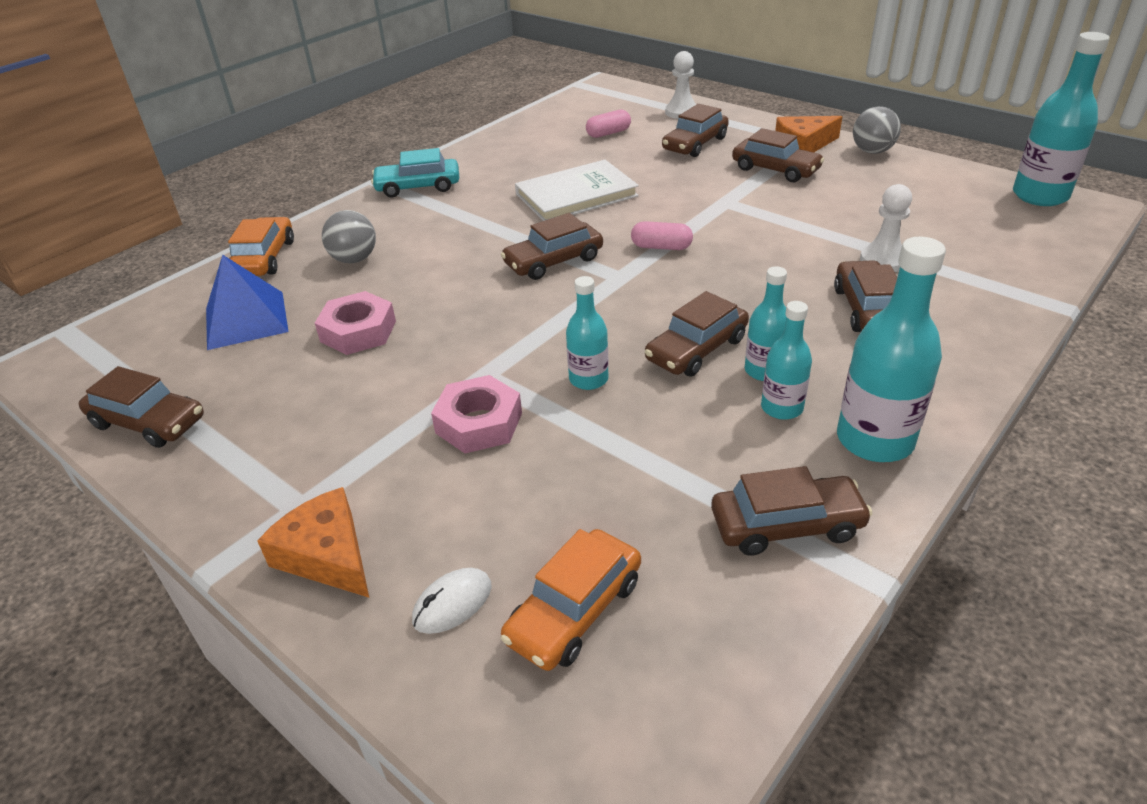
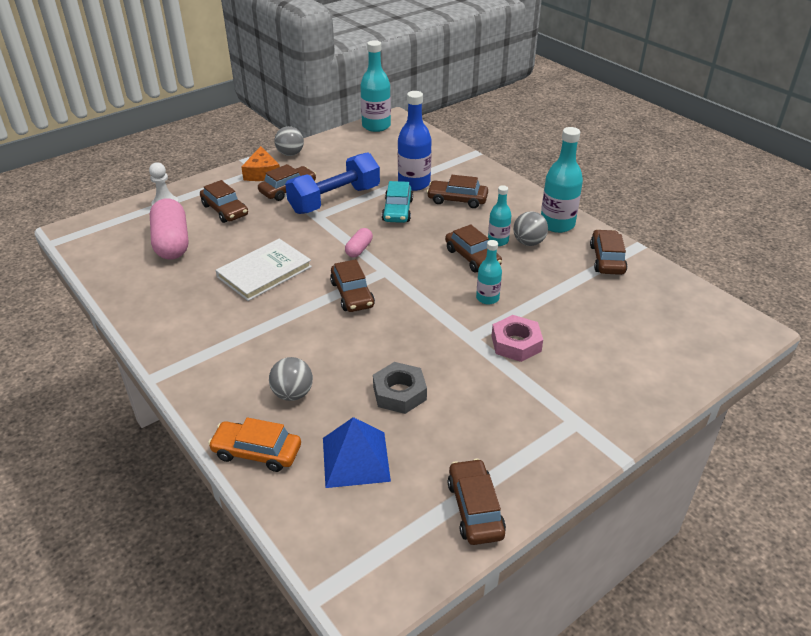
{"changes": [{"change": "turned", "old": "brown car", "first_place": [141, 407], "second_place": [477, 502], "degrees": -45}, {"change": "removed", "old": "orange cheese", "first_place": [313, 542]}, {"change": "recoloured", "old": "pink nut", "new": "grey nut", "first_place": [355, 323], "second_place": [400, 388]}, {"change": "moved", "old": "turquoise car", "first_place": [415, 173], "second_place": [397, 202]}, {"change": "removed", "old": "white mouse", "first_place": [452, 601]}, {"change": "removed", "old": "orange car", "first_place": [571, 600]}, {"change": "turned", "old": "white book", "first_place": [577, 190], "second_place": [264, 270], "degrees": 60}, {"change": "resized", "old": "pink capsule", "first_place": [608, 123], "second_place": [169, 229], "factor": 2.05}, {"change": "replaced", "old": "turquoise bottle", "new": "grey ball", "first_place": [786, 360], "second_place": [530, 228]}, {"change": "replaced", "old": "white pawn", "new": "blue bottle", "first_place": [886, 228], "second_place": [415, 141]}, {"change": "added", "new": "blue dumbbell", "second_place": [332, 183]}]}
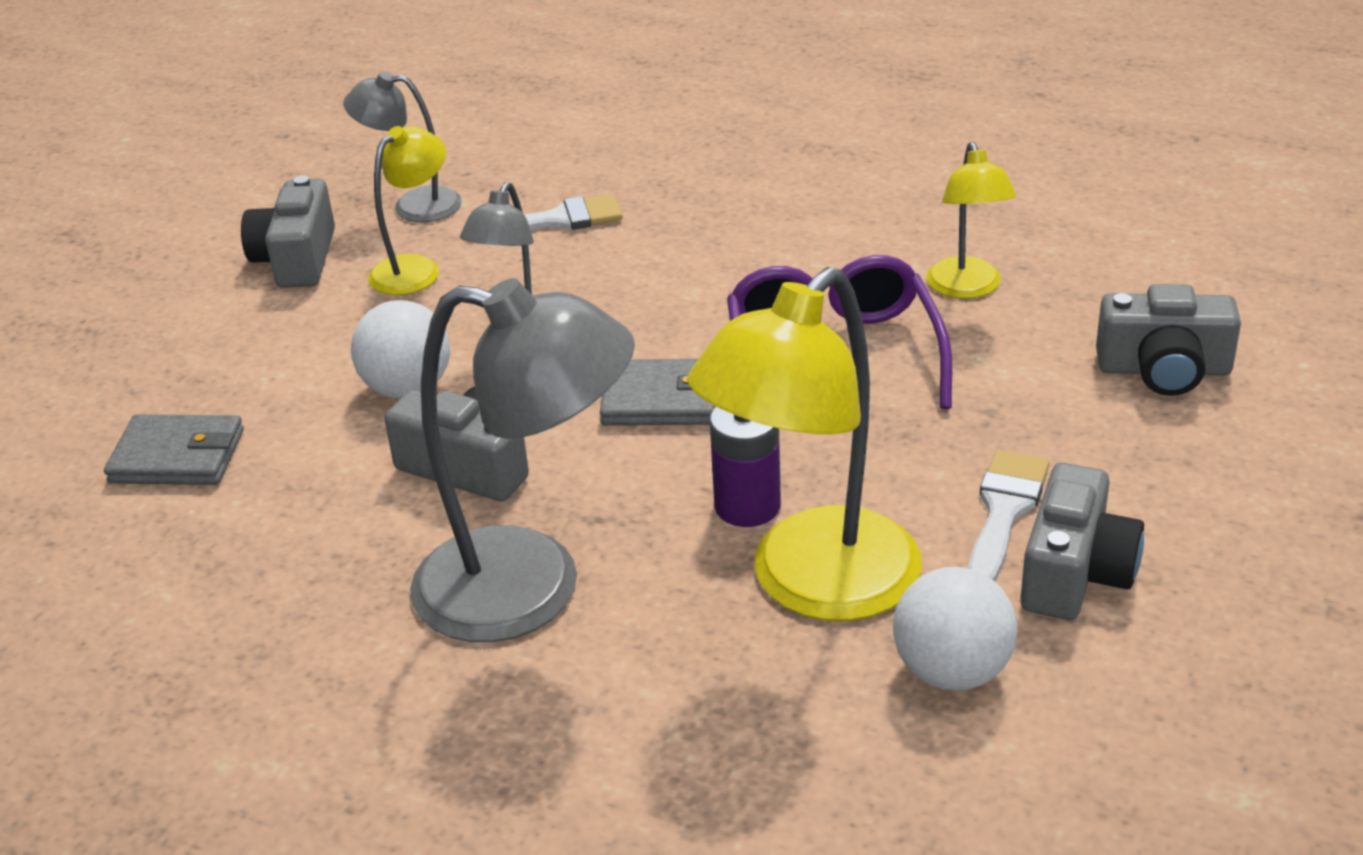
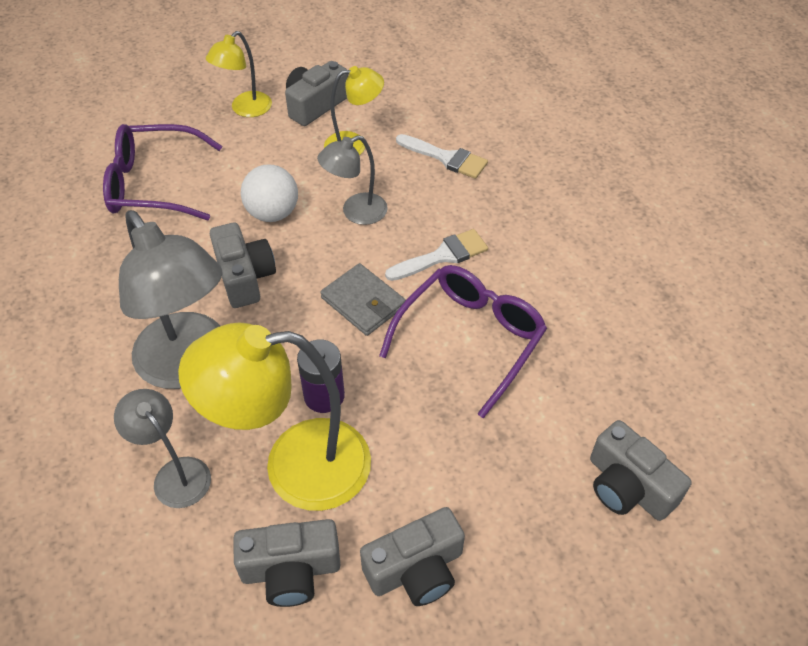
{"changes": [{"change": "replaced", "old": "grey wallet", "new": "purple glasses", "first_place": [174, 450], "second_place": [162, 172]}, {"change": "moved", "old": "grey lamp", "first_place": [402, 147], "second_place": [162, 448]}, {"change": "replaced", "old": "white ball", "new": "grey camera", "first_place": [955, 629], "second_place": [286, 563]}, {"change": "moved", "old": "yellow lamp", "first_place": [971, 220], "second_place": [239, 74]}, {"change": "moved", "old": "white brush", "first_place": [1008, 515], "second_place": [436, 255]}]}
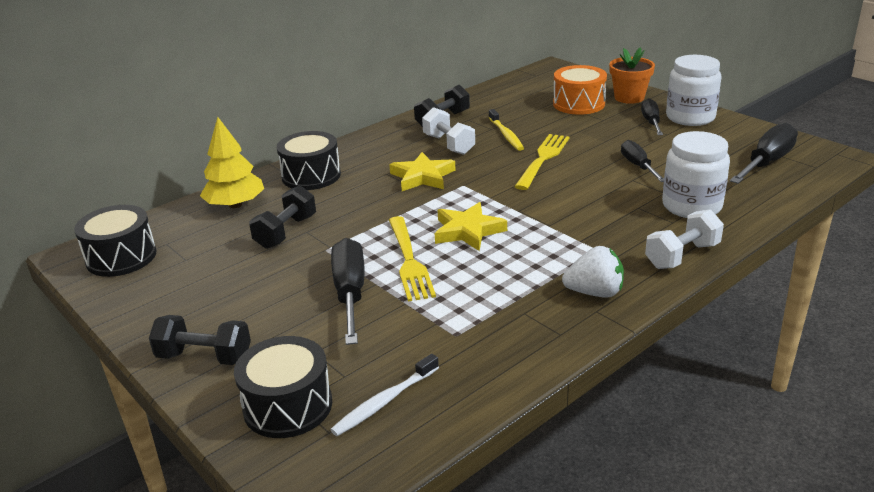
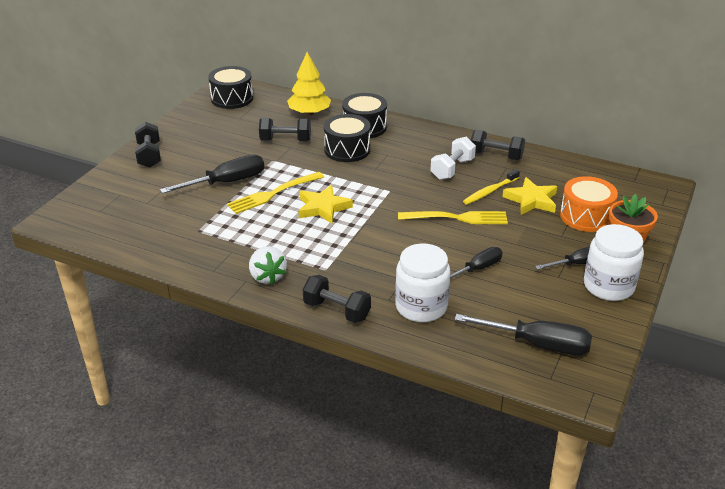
{"changes": [{"change": "moved", "old": "black drum", "first_place": [283, 387], "second_place": [347, 138]}, {"change": "removed", "old": "white toothbrush", "first_place": [384, 395]}, {"change": "moved", "old": "yellow star", "first_place": [422, 171], "second_place": [529, 196]}, {"change": "recoloured", "old": "white dumbbell", "new": "black dumbbell", "first_place": [684, 239], "second_place": [337, 299]}]}
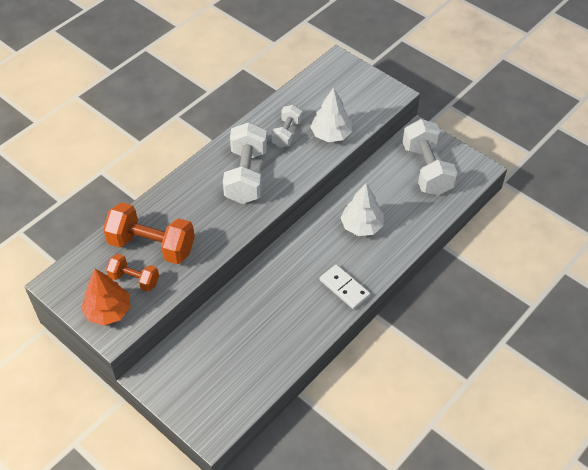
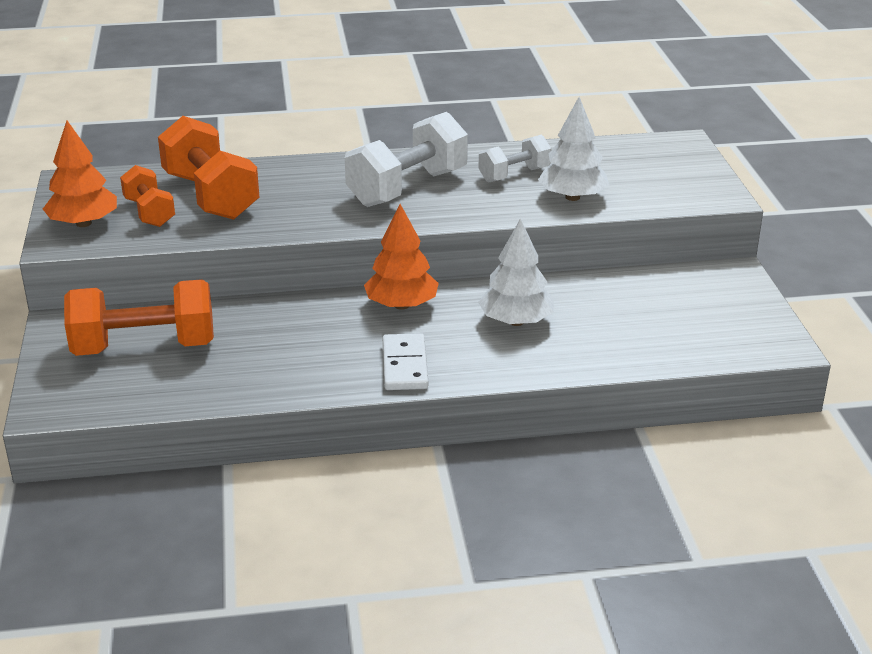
{"changes": [{"change": "removed", "old": "white dumbbell", "first_place": [430, 157]}, {"change": "added", "new": "orange dumbbell", "second_place": [139, 317]}, {"change": "added", "new": "orange tree", "second_place": [401, 257]}]}
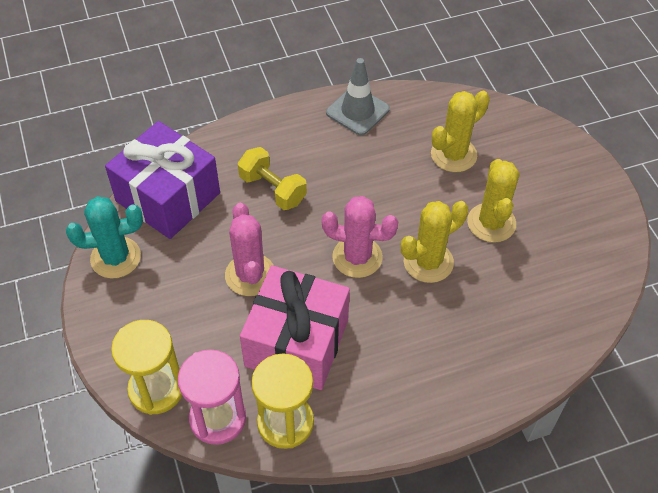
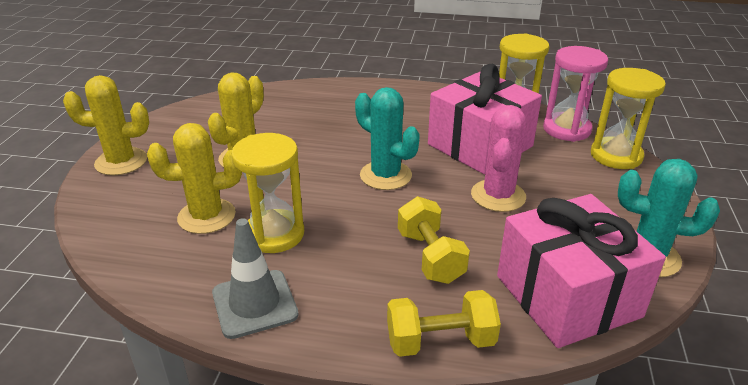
{"changes": [{"change": "recoloured", "old": "purple gift", "new": "pink gift", "first_place": [162, 180], "second_place": [581, 271]}, {"change": "recoloured", "old": "pink cactus", "new": "turquoise cactus", "first_place": [360, 237], "second_place": [387, 138]}, {"change": "moved", "old": "yellow cactus", "first_place": [434, 242], "second_place": [106, 125]}, {"change": "added", "new": "yellow hourglass", "second_place": [267, 193]}, {"change": "added", "new": "yellow dumbbell", "second_place": [444, 323]}]}
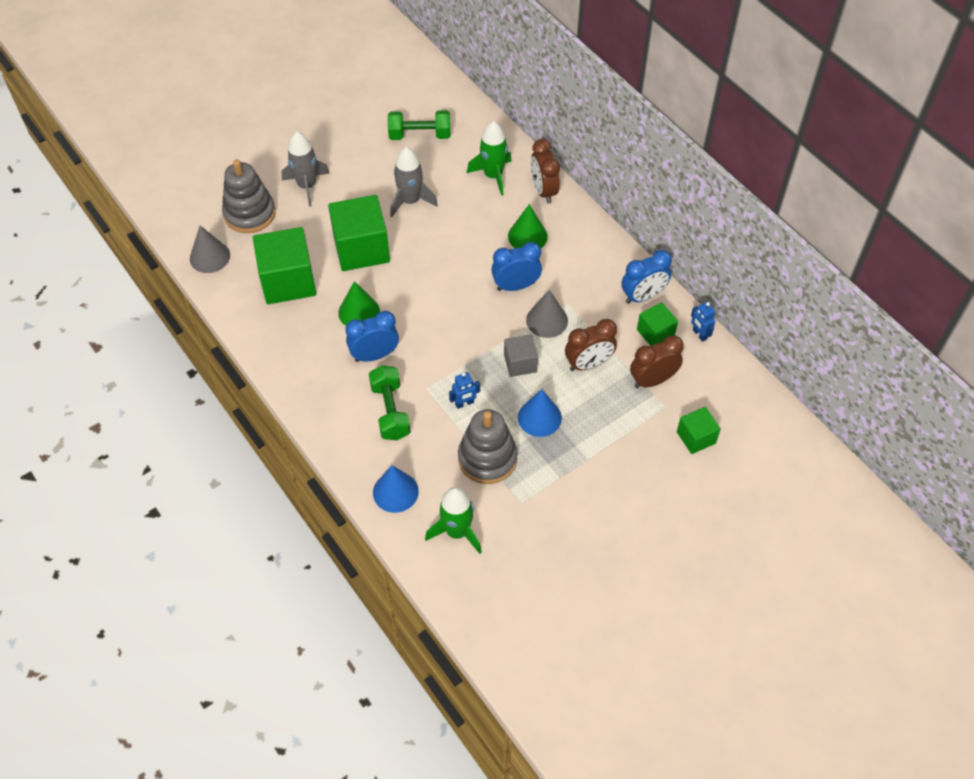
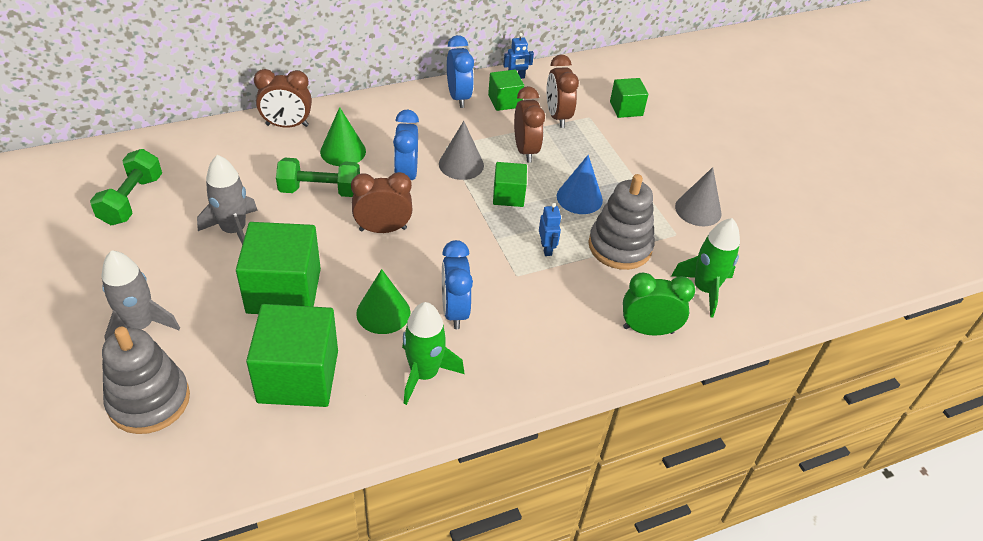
{"changes": [{"change": "moved", "old": "grey cone", "first_place": [210, 249], "second_place": [698, 196]}, {"change": "moved", "old": "green dumbbell", "first_place": [390, 402], "second_place": [318, 177]}, {"change": "replaced", "old": "blue cone", "new": "green clock", "first_place": [396, 489], "second_place": [659, 303]}, {"change": "moved", "old": "green rocket", "first_place": [489, 158], "second_place": [433, 353]}, {"change": "recoloured", "old": "grey cube", "new": "green cube", "first_place": [521, 355], "second_place": [510, 184]}, {"change": "added", "new": "brown clock", "second_place": [382, 202]}]}
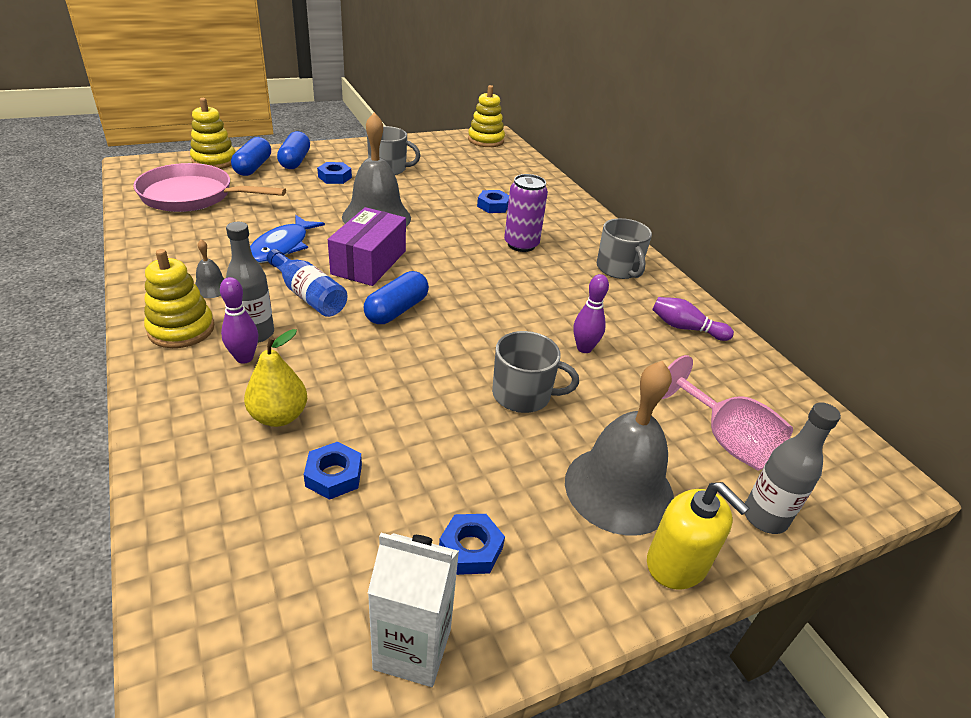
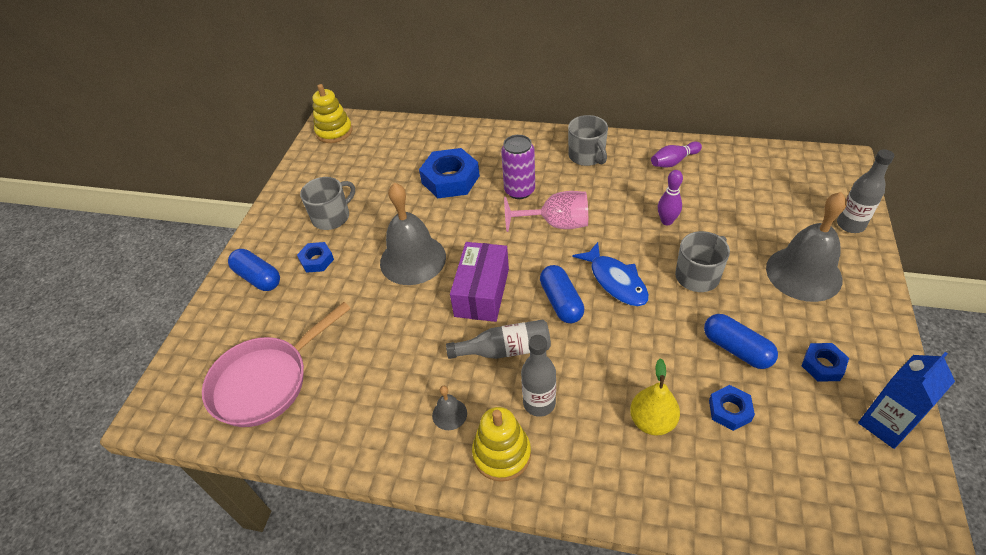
{"changes": [{"change": "removed", "old": "yellow stacking toy", "first_place": [212, 133]}, {"change": "removed", "old": "purple bowling pin", "first_place": [239, 320]}, {"change": "moved", "old": "blue capsule", "first_place": [251, 156], "second_place": [741, 341]}, {"change": "moved", "old": "blue fish", "first_place": [287, 239], "second_place": [610, 274]}, {"change": "recoloured", "old": "blue bottle", "new": "grey bottle", "first_place": [307, 283], "second_place": [498, 339]}, {"change": "turned", "old": "purple box", "first_place": [367, 246], "second_place": [479, 282], "degrees": 45}, {"change": "recoloured", "old": "white carton", "new": "blue carton", "first_place": [413, 610], "second_place": [906, 400]}, {"change": "resized", "old": "blue nut", "first_place": [493, 201], "second_place": [449, 173], "factor": 1.86}, {"change": "turned", "old": "grey mug", "first_place": [624, 248], "second_place": [588, 140], "degrees": 45}, {"change": "removed", "old": "yellow soap dispenser", "first_place": [698, 536]}, {"change": "moved", "old": "pink goblet", "first_place": [727, 412], "second_place": [546, 211]}]}
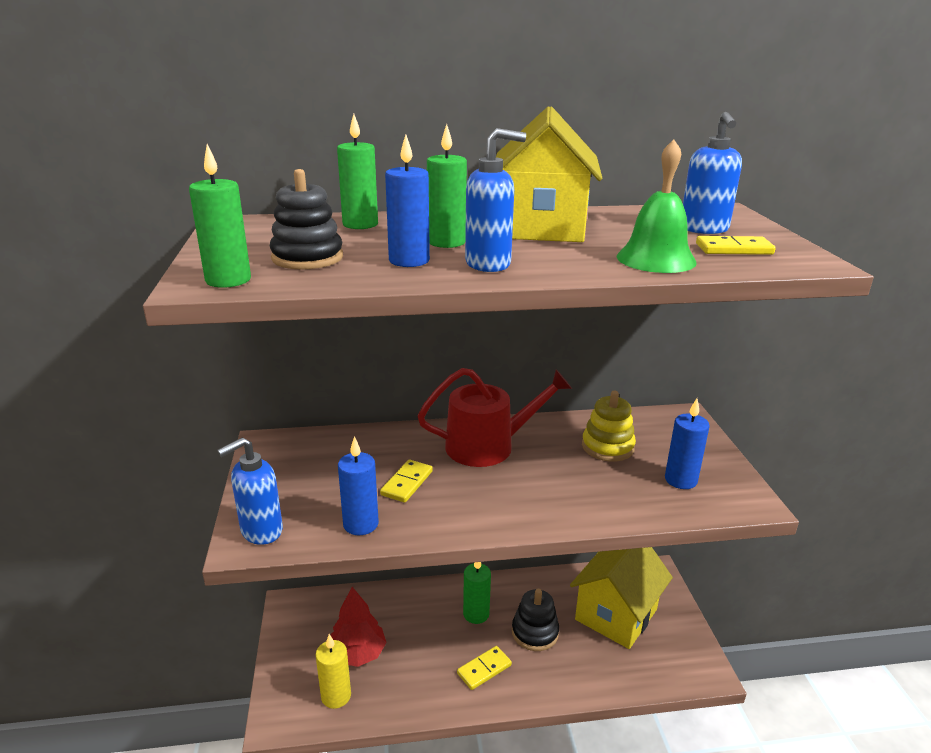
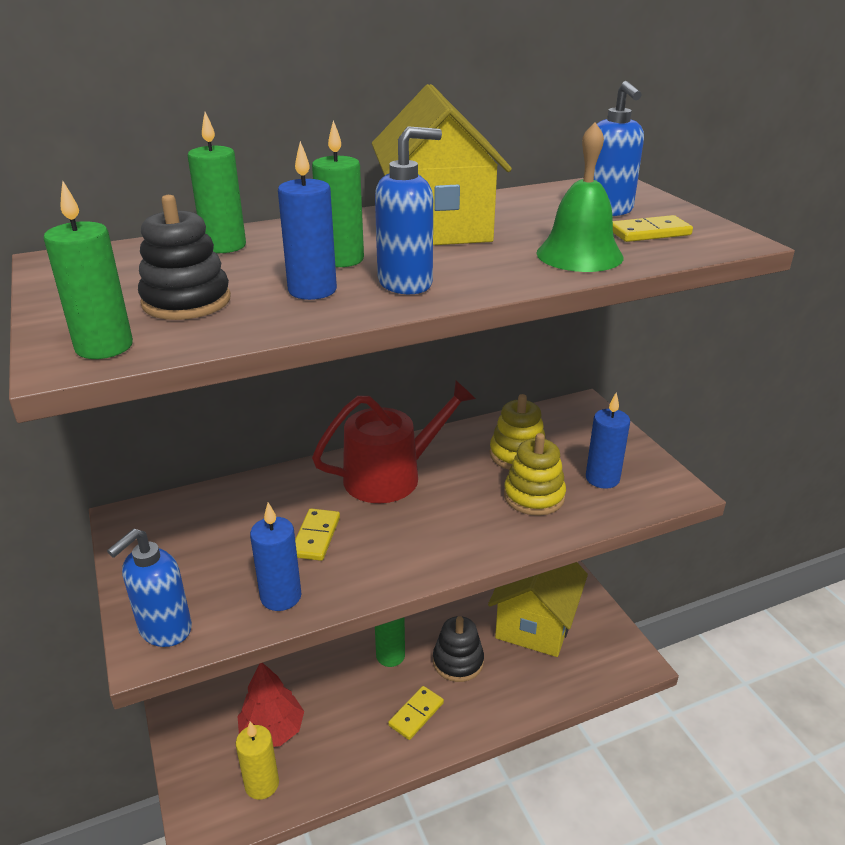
{"changes": [{"change": "added", "new": "yellow stacking toy", "second_place": [535, 474]}]}
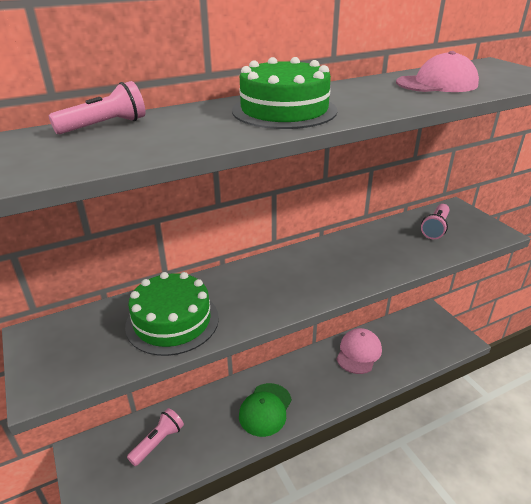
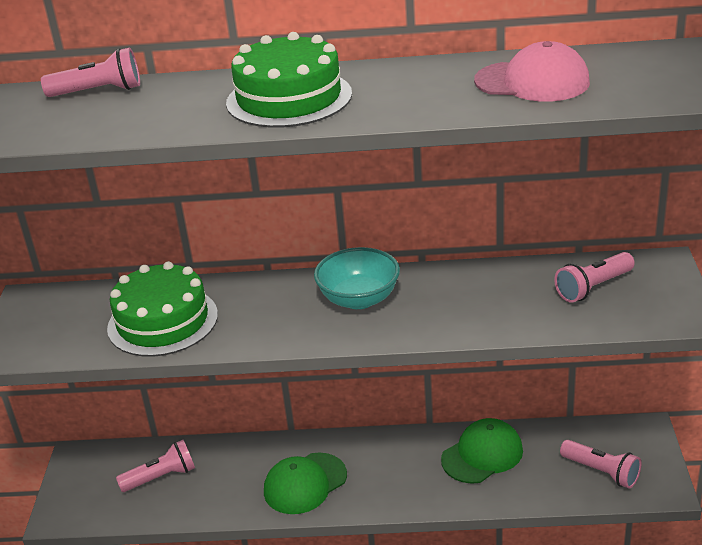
{"changes": [{"change": "recoloured", "old": "pink cap", "new": "green cap", "first_place": [359, 351], "second_place": [482, 451]}, {"change": "added", "new": "turquoise bowl", "second_place": [357, 278]}, {"change": "added", "new": "pink flashlight", "second_place": [600, 464]}]}
